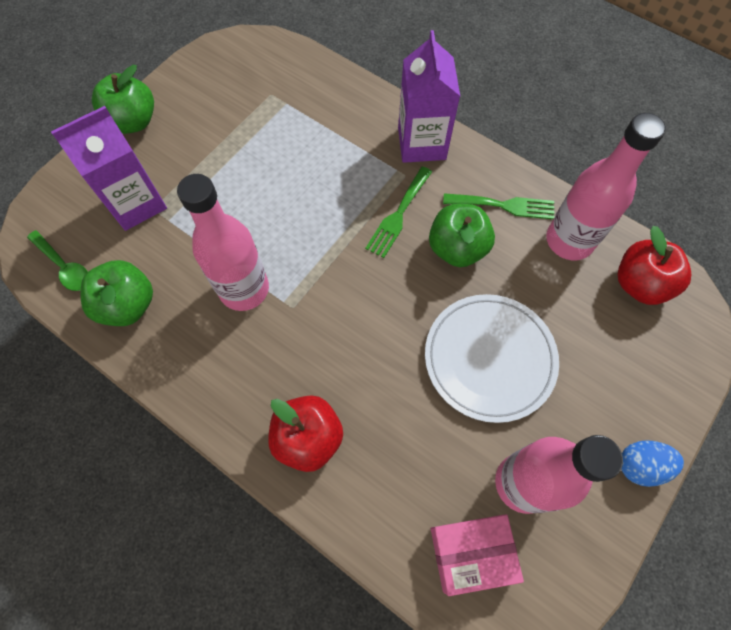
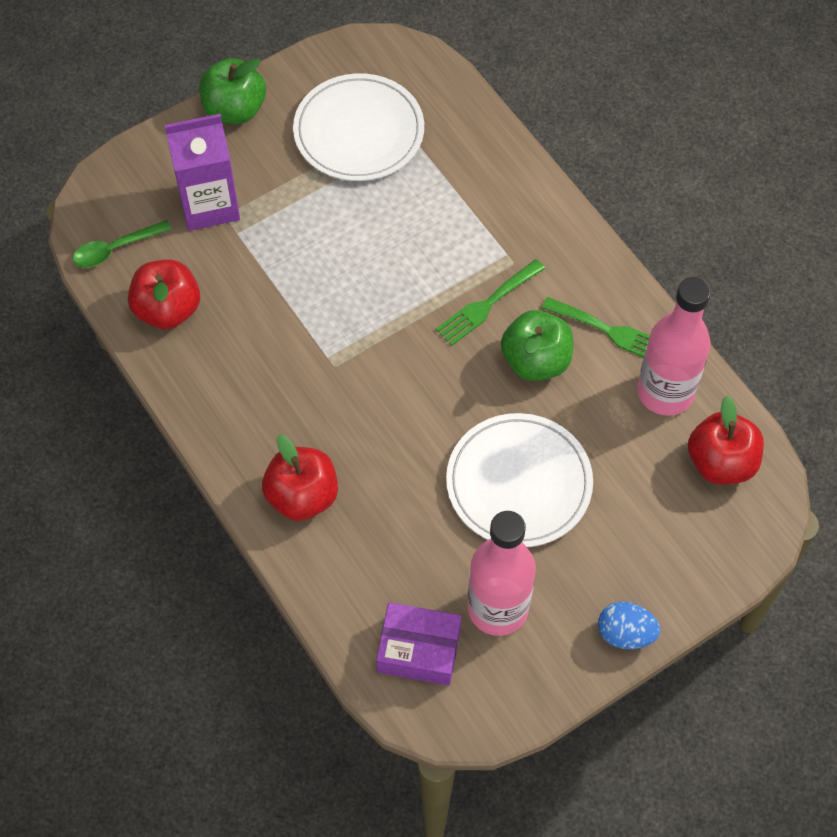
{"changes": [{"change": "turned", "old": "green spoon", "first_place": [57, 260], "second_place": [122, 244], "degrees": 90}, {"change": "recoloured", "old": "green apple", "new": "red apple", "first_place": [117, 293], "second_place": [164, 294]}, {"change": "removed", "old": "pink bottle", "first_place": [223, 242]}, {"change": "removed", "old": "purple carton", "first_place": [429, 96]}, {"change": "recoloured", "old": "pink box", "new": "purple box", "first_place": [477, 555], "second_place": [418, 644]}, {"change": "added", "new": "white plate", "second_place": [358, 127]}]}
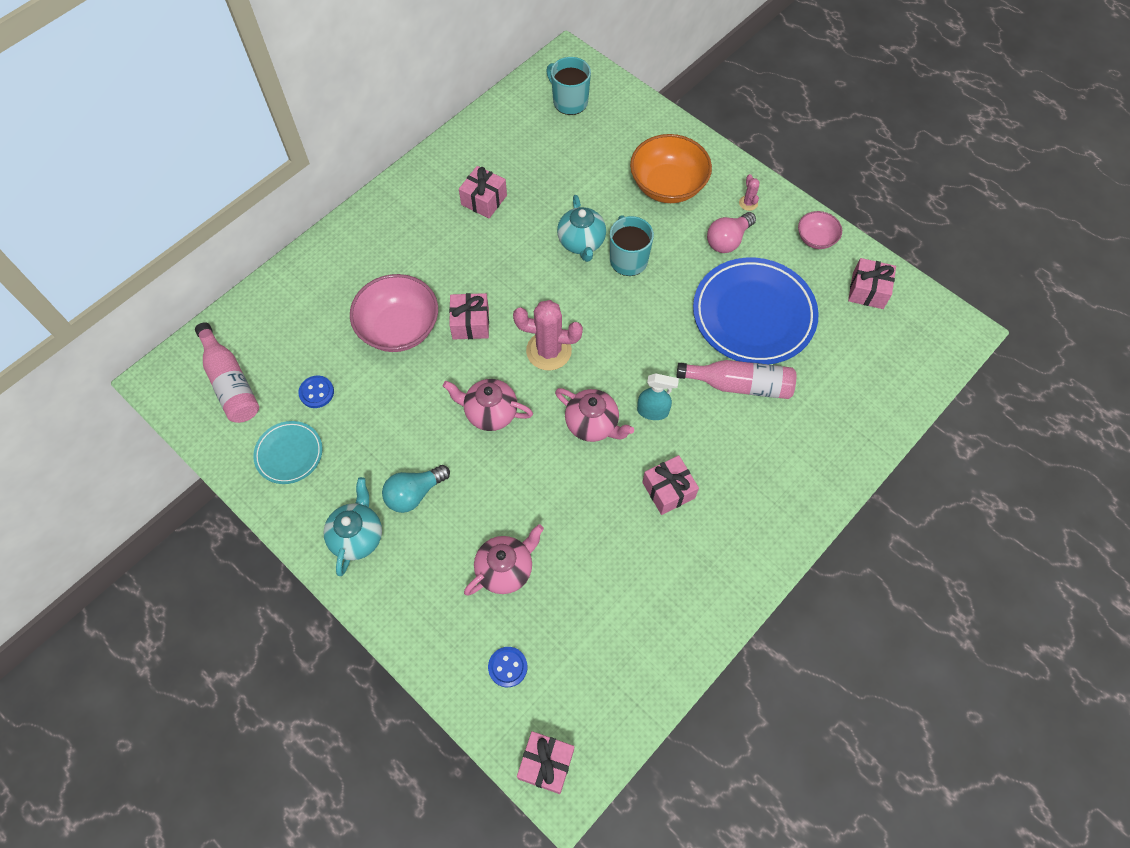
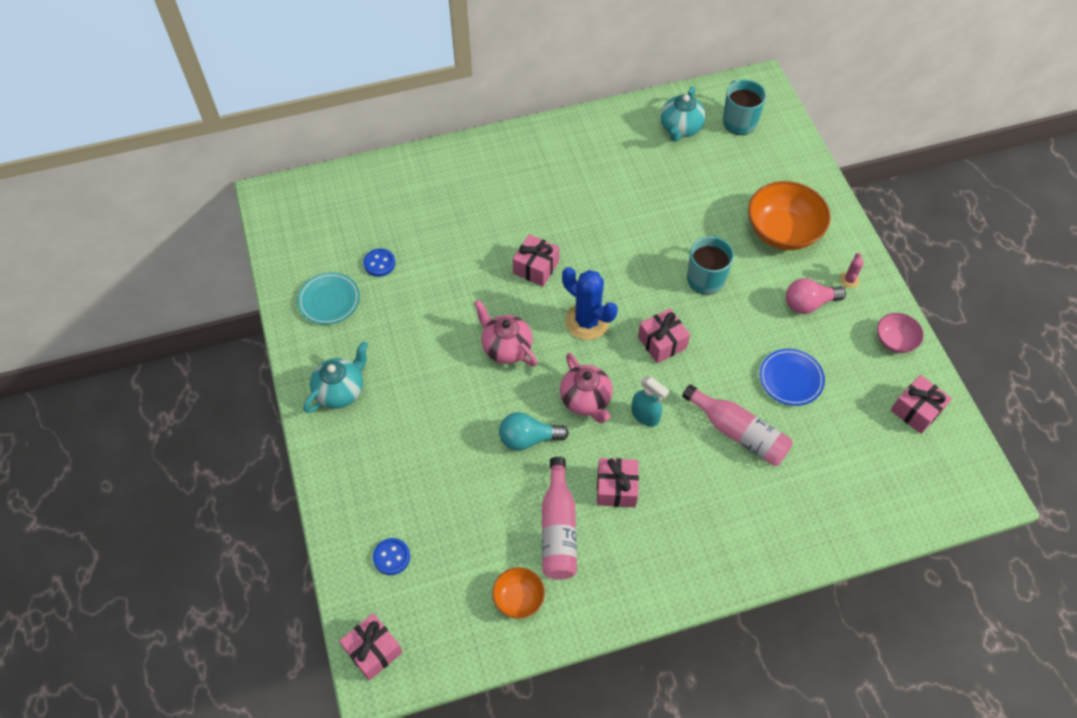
{"changes": [{"change": "moved", "old": "pink bottle", "first_place": [227, 372], "second_place": [559, 518]}, {"change": "removed", "old": "pink bowl", "first_place": [394, 313]}, {"change": "moved", "old": "turquoise light bulb", "first_place": [416, 489], "second_place": [534, 431]}, {"change": "moved", "old": "pink gift", "first_place": [483, 192], "second_place": [664, 335]}, {"change": "removed", "old": "pink teapot", "first_place": [504, 560]}, {"change": "recoloured", "old": "pink cactus", "new": "blue cactus", "first_place": [548, 335], "second_place": [590, 303]}, {"change": "moved", "old": "turquoise teapot", "first_place": [581, 228], "second_place": [683, 114]}, {"change": "resized", "old": "blue plate", "first_place": [756, 311], "second_place": [792, 377], "factor": 0.51}, {"change": "added", "new": "orange bowl", "second_place": [518, 593]}]}
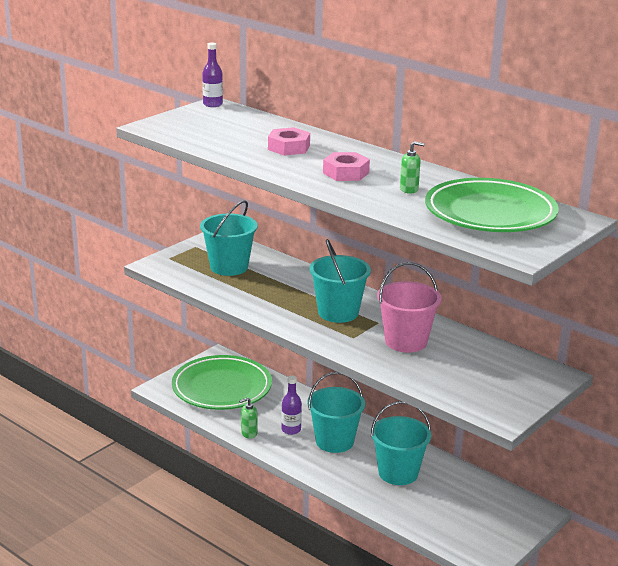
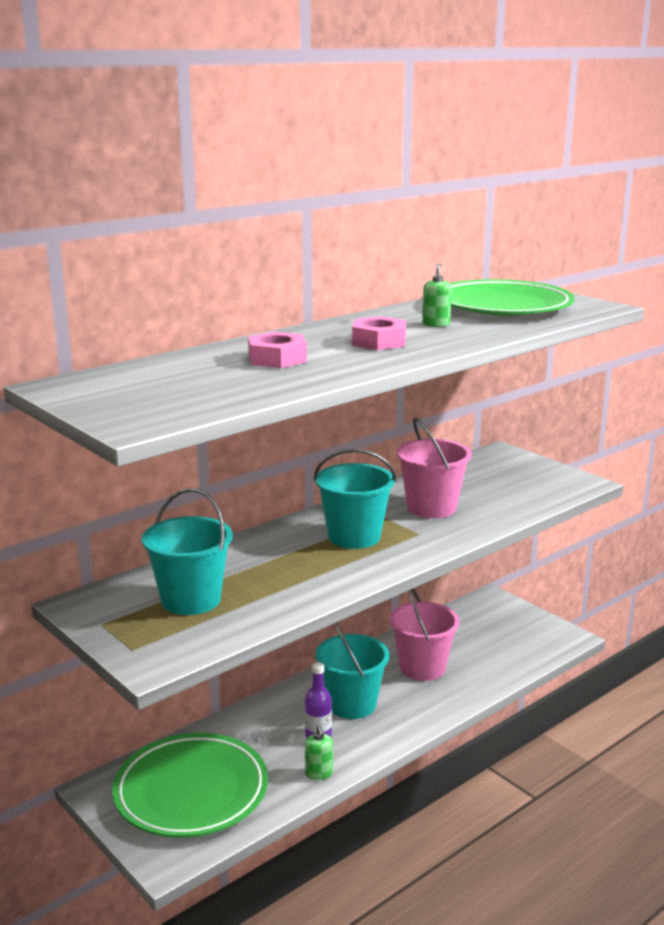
{"changes": [{"change": "removed", "old": "purple bottle", "first_place": [212, 74]}, {"change": "recoloured", "old": "turquoise bucket", "new": "pink bucket", "first_place": [401, 443], "second_place": [425, 634]}]}
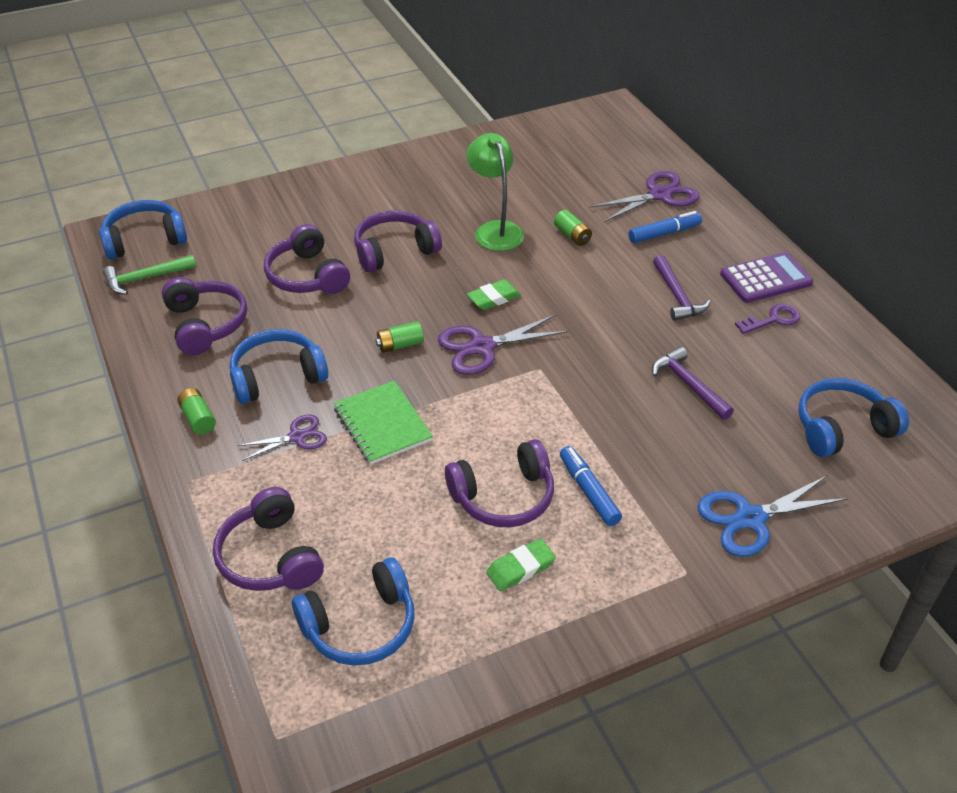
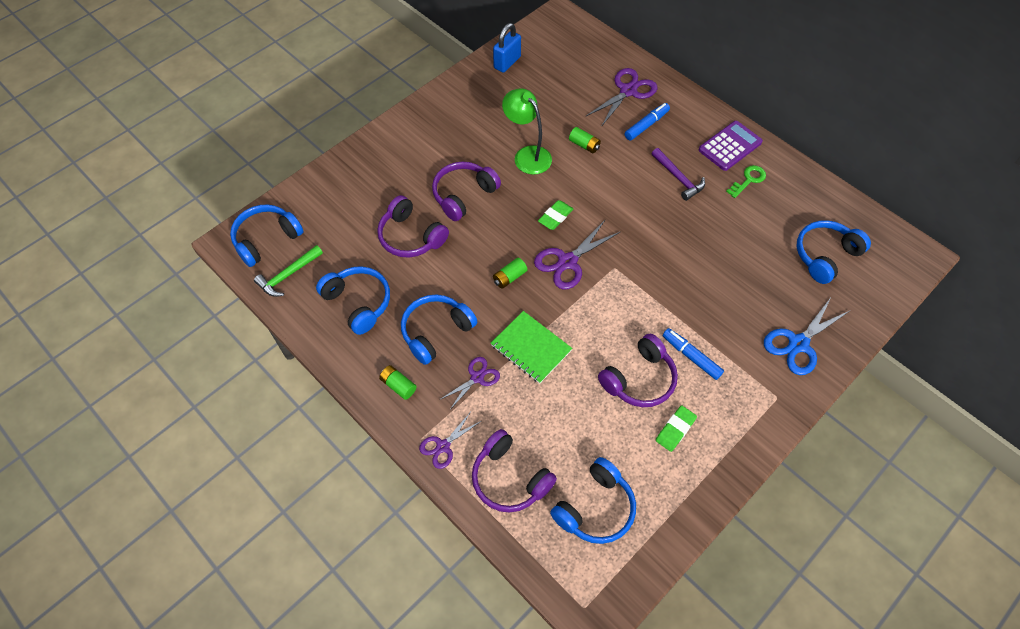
{"changes": [{"change": "recoloured", "old": "purple headphones", "new": "blue headphones", "first_place": [204, 316], "second_place": [353, 300]}, {"change": "removed", "old": "purple hammer", "first_place": [693, 383]}, {"change": "recoloured", "old": "purple key", "new": "green key", "first_place": [768, 319], "second_place": [746, 181]}, {"change": "added", "new": "purple scissors", "second_place": [450, 440]}, {"change": "added", "new": "blue padlock", "second_place": [507, 48]}]}
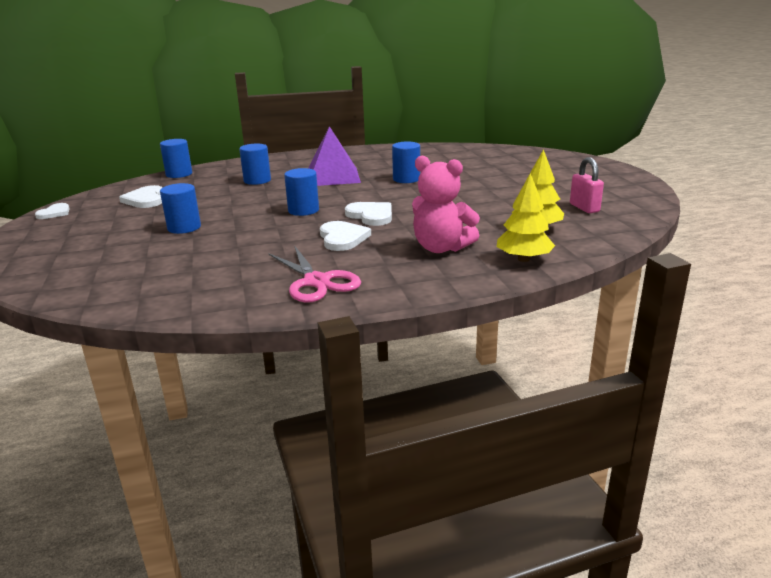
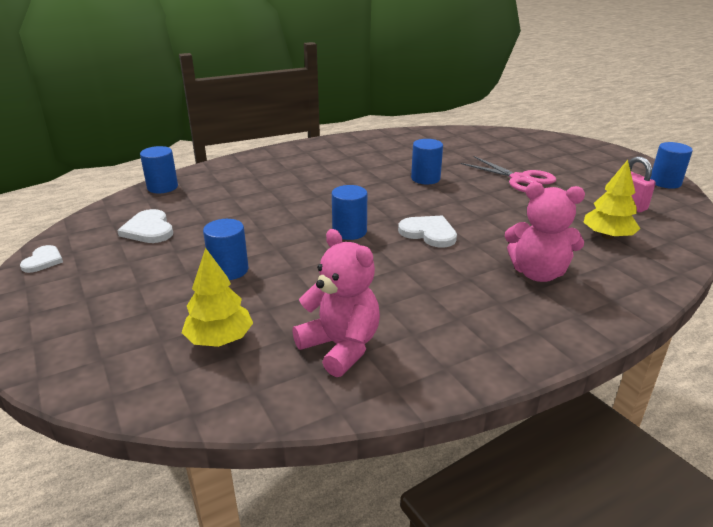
{"changes": [{"change": "moved", "old": "blue cylinder", "first_place": [255, 164], "second_place": [671, 165]}, {"change": "moved", "old": "pink scissors", "first_place": [314, 274], "second_place": [508, 174]}, {"change": "removed", "old": "purple pyramid", "first_place": [334, 156]}, {"change": "removed", "old": "white heart", "first_place": [345, 236]}, {"change": "moved", "old": "yellow tree", "first_place": [526, 217], "second_place": [217, 297]}, {"change": "added", "new": "pink teddy bear", "second_place": [336, 303]}]}
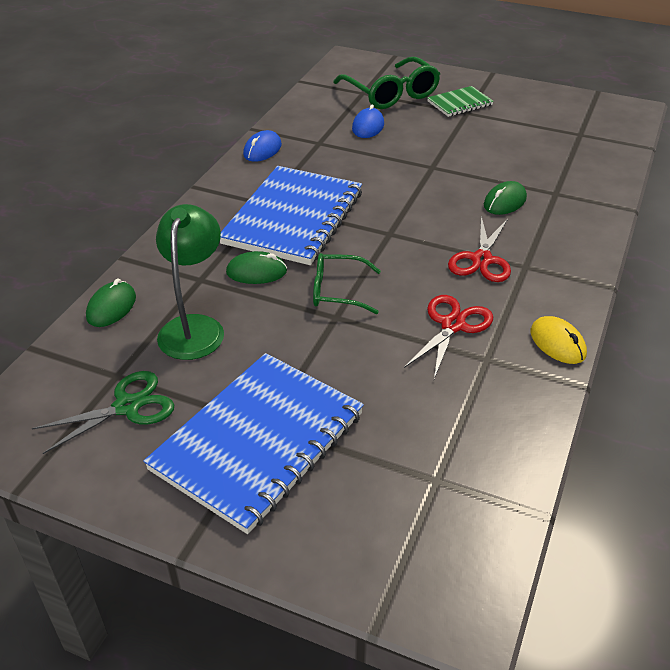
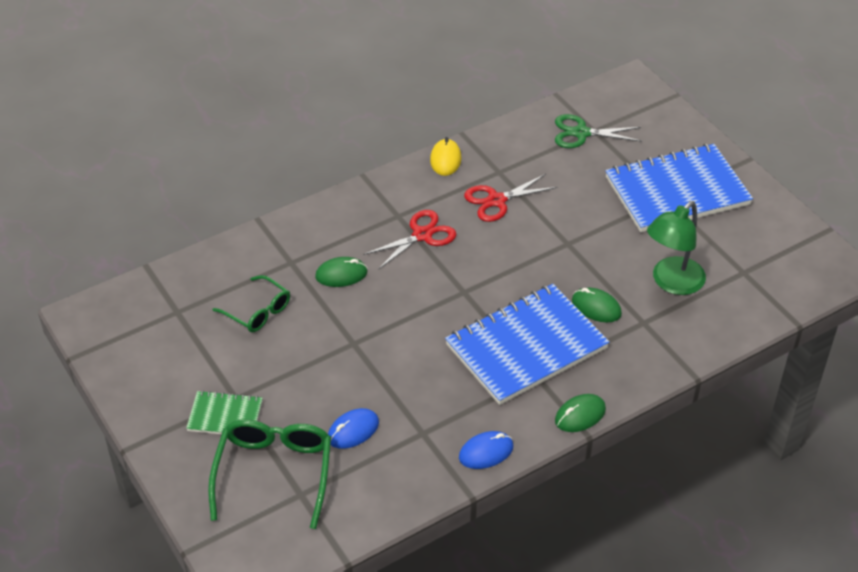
{"changes": [{"change": "moved", "old": "green scissors", "first_place": [103, 412], "second_place": [598, 131]}, {"change": "moved", "old": "green mouse", "first_place": [111, 303], "second_place": [580, 413]}, {"change": "moved", "old": "green glasses", "first_place": [347, 283], "second_place": [251, 303]}]}
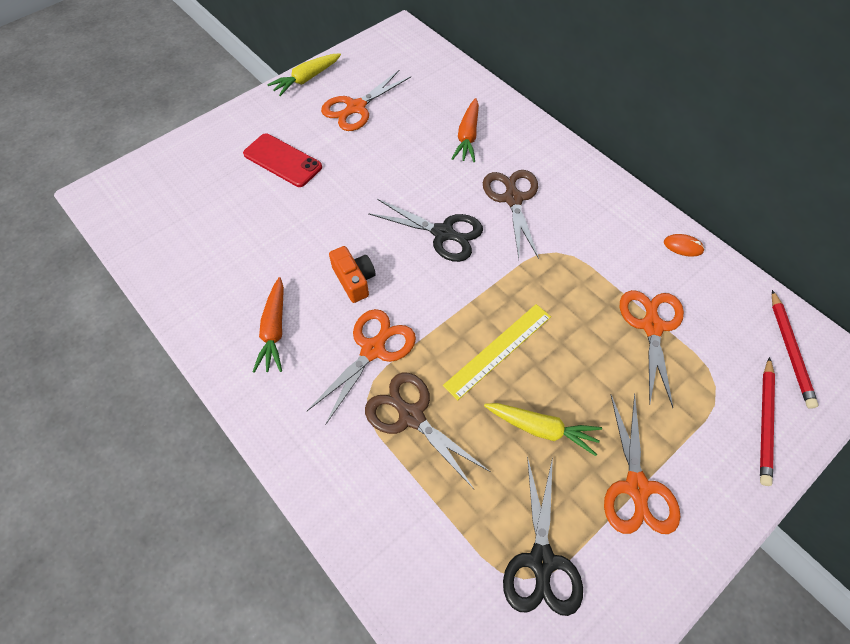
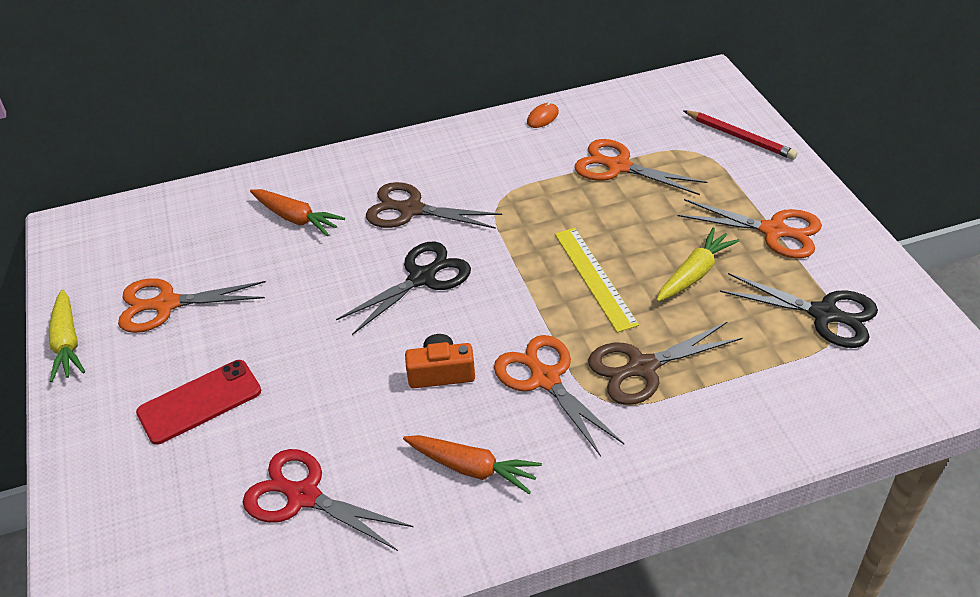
{"changes": [{"change": "turned", "old": "orange scissors", "first_place": [366, 100], "second_place": [192, 305], "degrees": 105}, {"change": "removed", "old": "red pencil", "first_place": [795, 349]}, {"change": "added", "new": "red scissors", "second_place": [328, 500]}]}
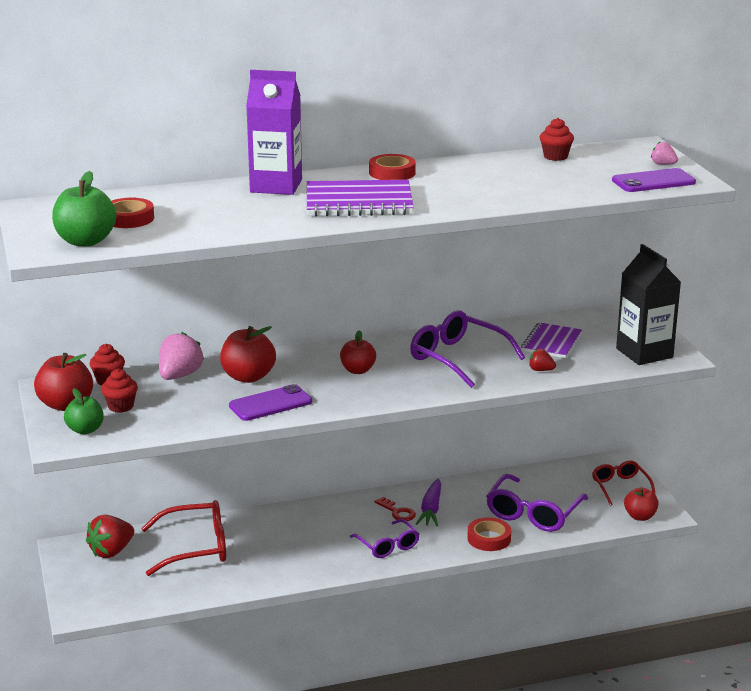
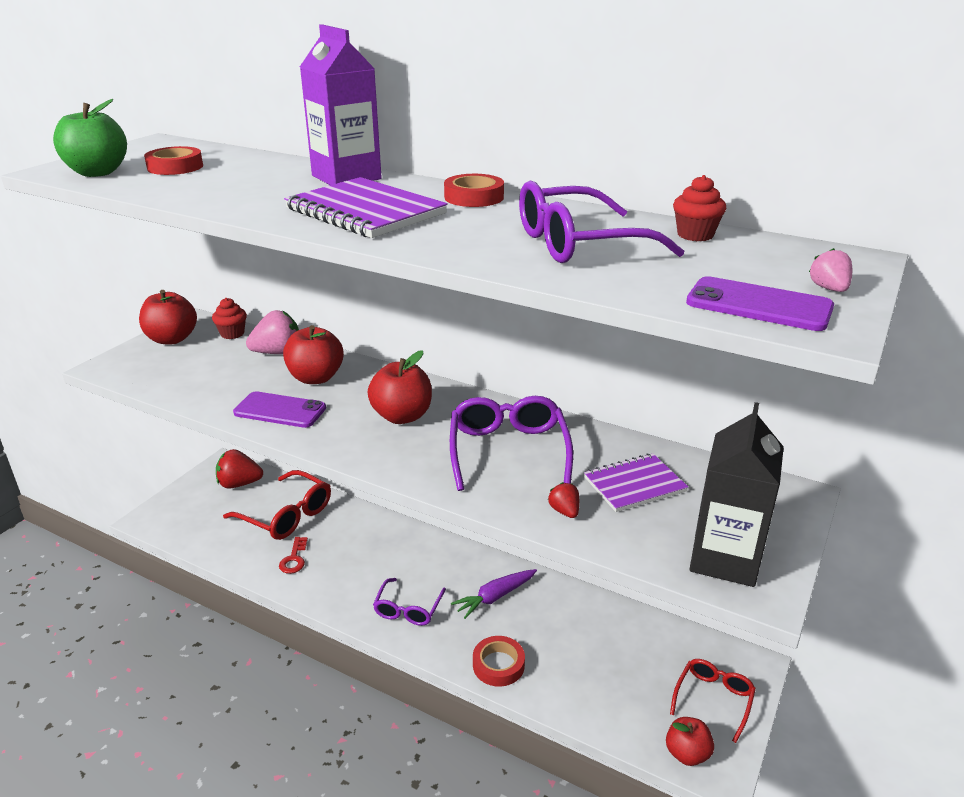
{"changes": [{"change": "removed", "old": "green apple", "first_place": [84, 411]}, {"change": "removed", "old": "red cupcake", "first_place": [119, 391]}, {"change": "resized", "old": "red apple", "first_place": [358, 352], "second_place": [400, 387], "factor": 1.52}, {"change": "moved", "old": "red key", "first_place": [395, 509], "second_place": [293, 555]}, {"change": "moved", "old": "purple glasses", "first_place": [537, 503], "second_place": [601, 222]}]}
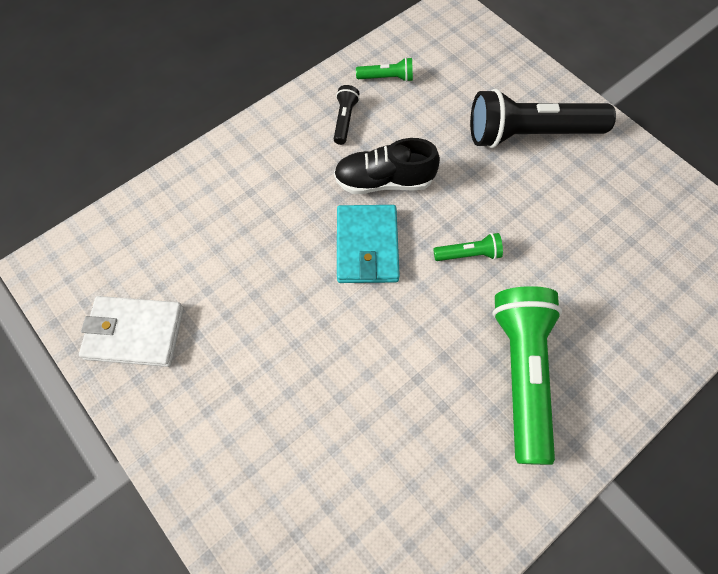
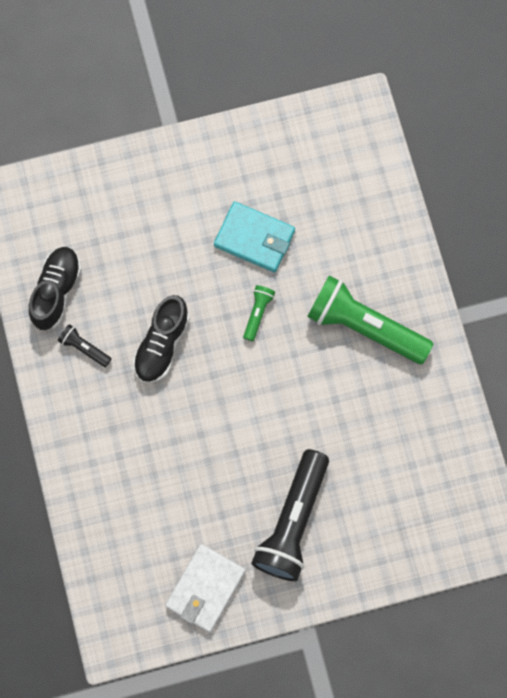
{"changes": [{"change": "moved", "old": "turquoise wallet", "first_place": [368, 244], "second_place": [254, 237]}, {"change": "replaced", "old": "green flashlight", "new": "black shoe", "first_place": [384, 69], "second_place": [55, 288]}, {"change": "moved", "old": "black flashlight", "first_place": [543, 118], "second_place": [290, 515]}]}
